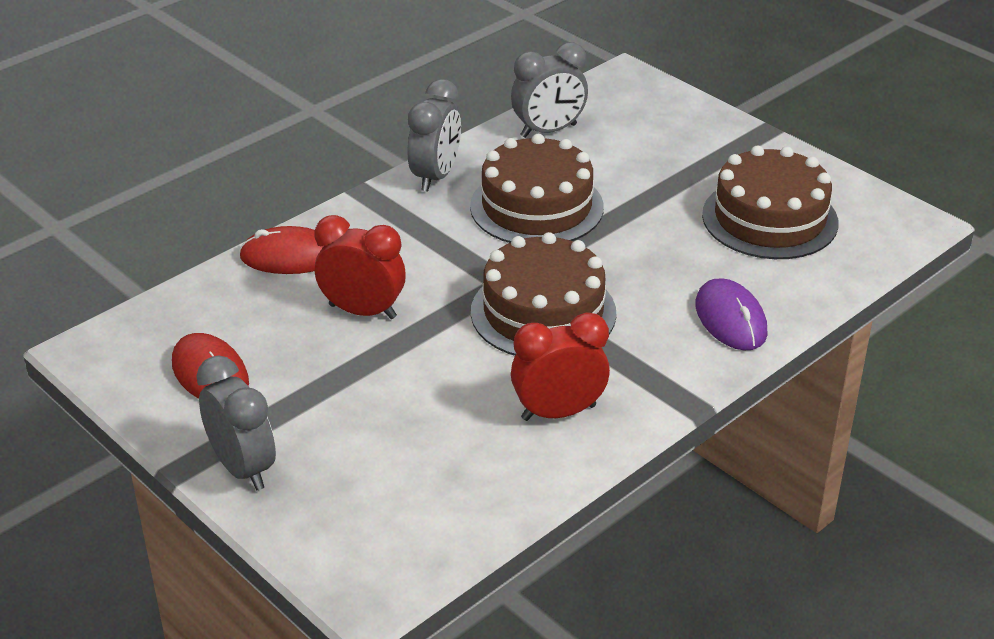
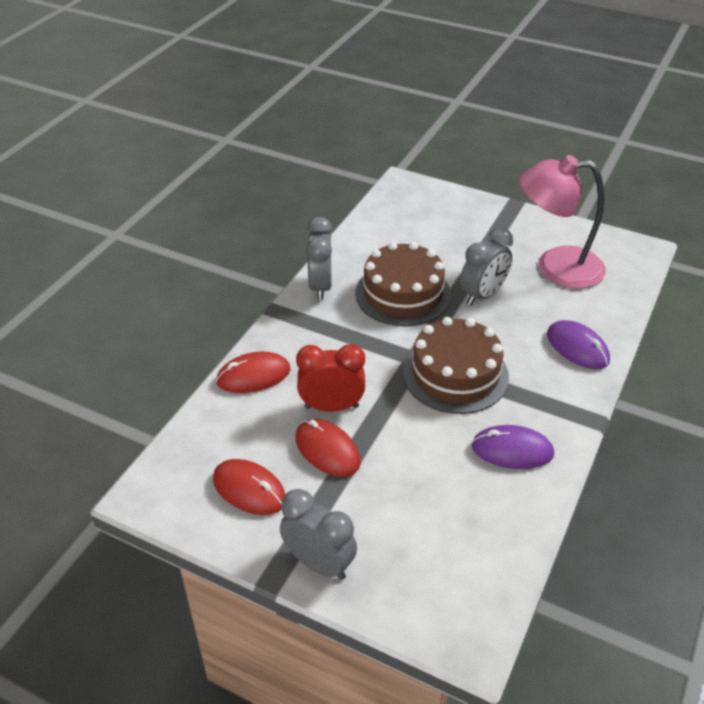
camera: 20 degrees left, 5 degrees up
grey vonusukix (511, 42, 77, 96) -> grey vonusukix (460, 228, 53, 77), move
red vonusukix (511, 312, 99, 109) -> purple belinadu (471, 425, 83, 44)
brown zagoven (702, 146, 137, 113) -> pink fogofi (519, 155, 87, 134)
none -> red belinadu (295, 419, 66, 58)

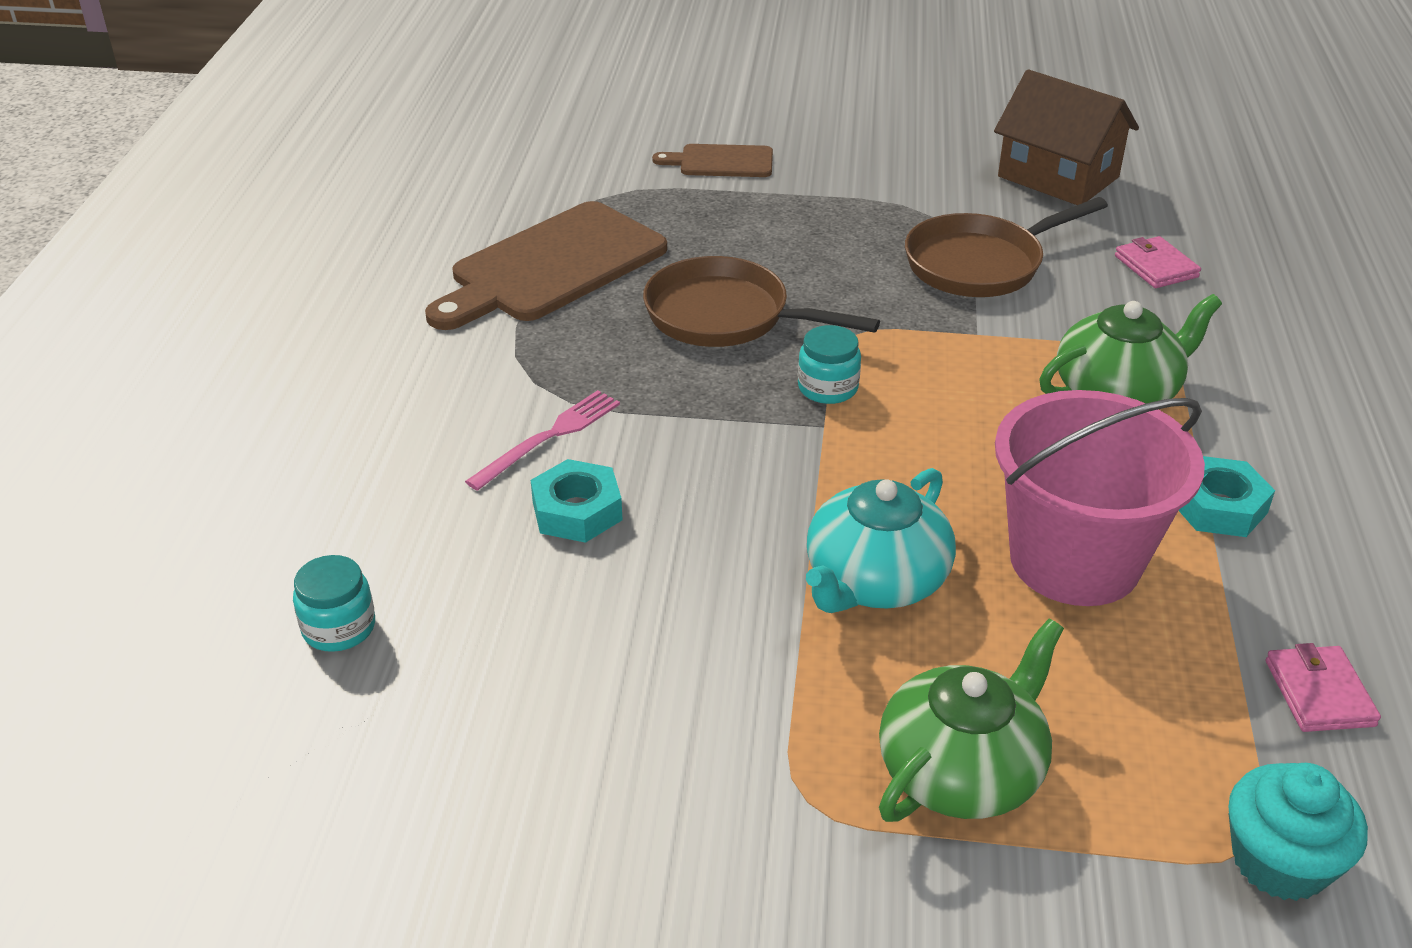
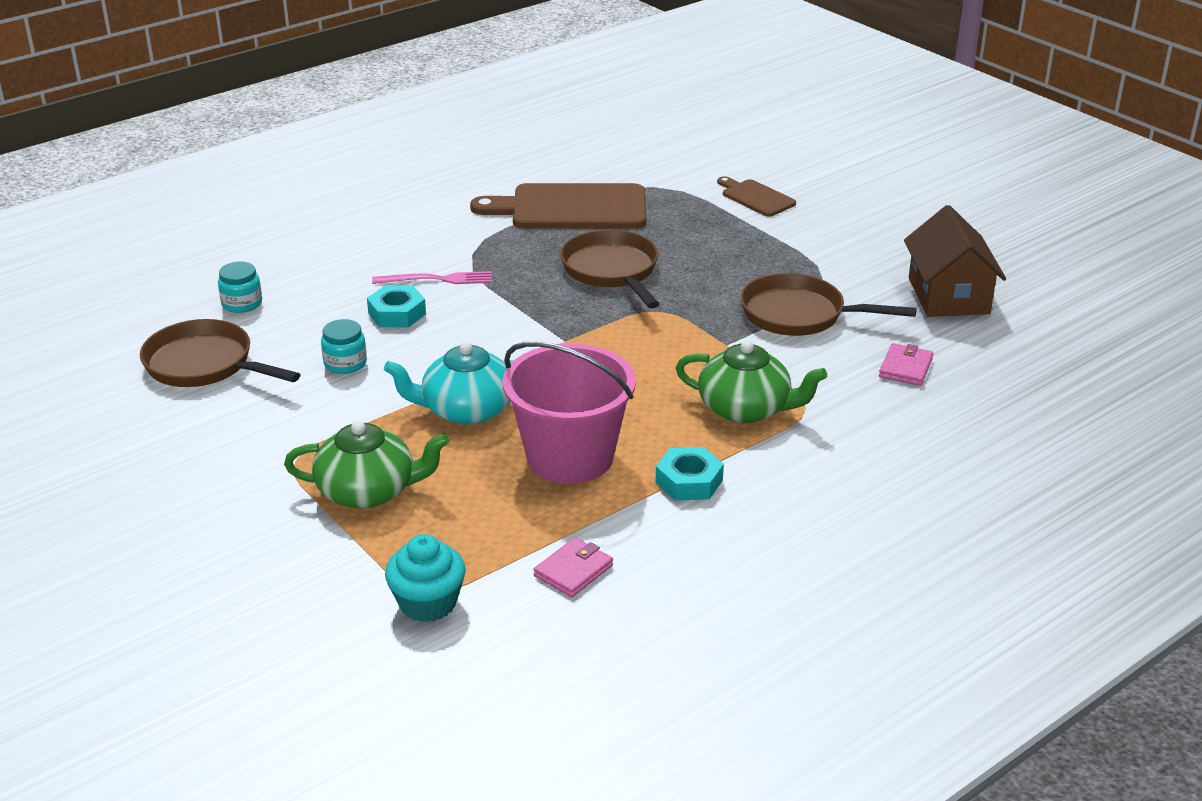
camera: 45 degrees right, 5 degrees down
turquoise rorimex (798, 325, 63, 79) -> turquoise rorimex (321, 319, 46, 55), move
none -> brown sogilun (140, 319, 161, 68)

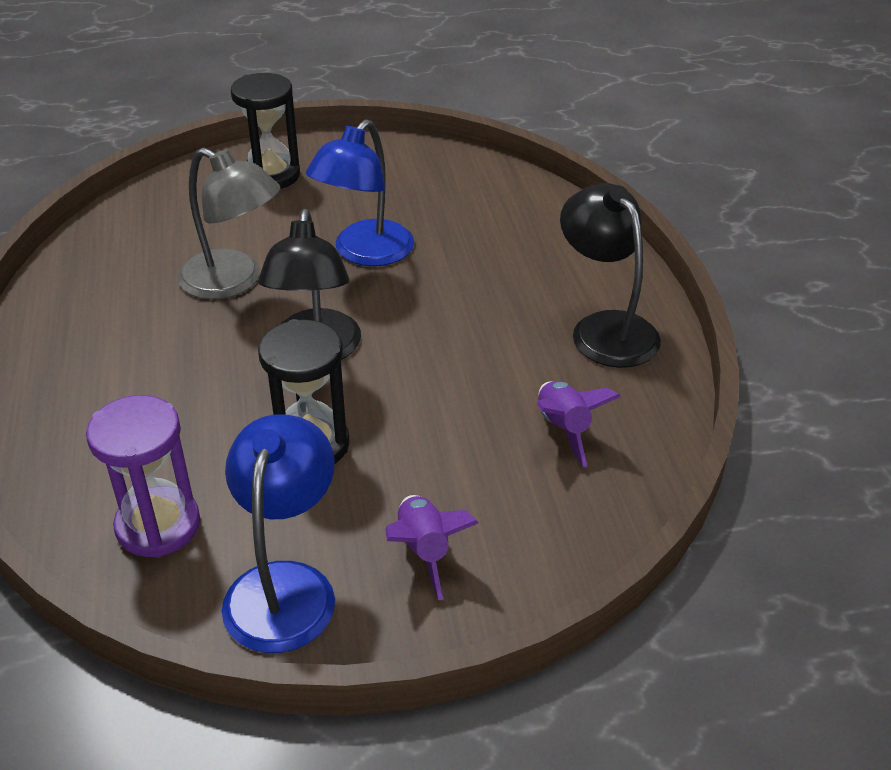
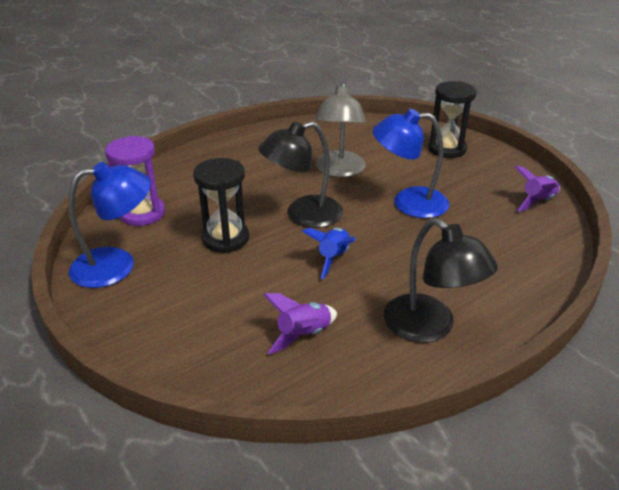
camera: 65 degrees right, 5 degrees down
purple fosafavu (385, 495, 94, 105) -> purple fosafavu (515, 165, 45, 46), move
black fogofi (560, 183, 101, 185) -> black fogofi (383, 218, 115, 125), 105 degrees clockwise
none -> blue fosafavu (302, 228, 54, 51)

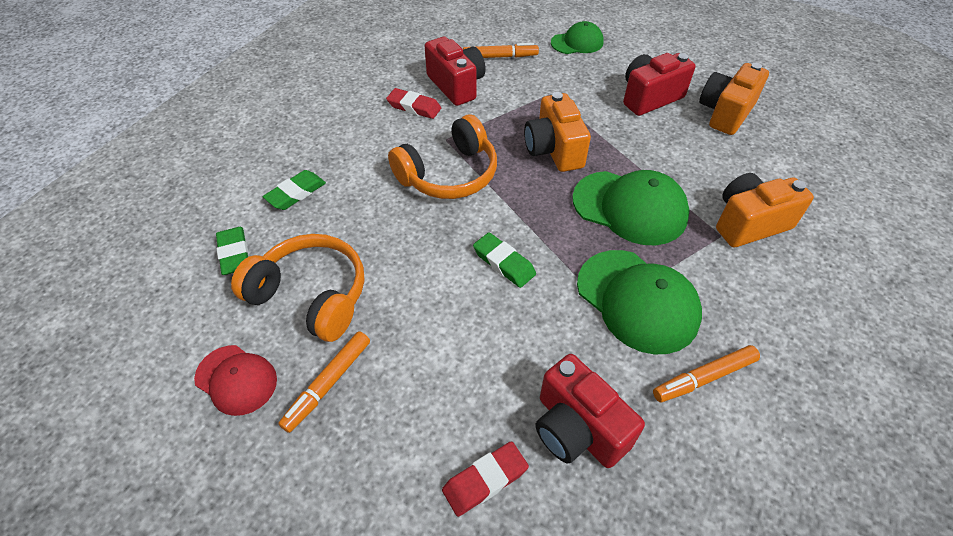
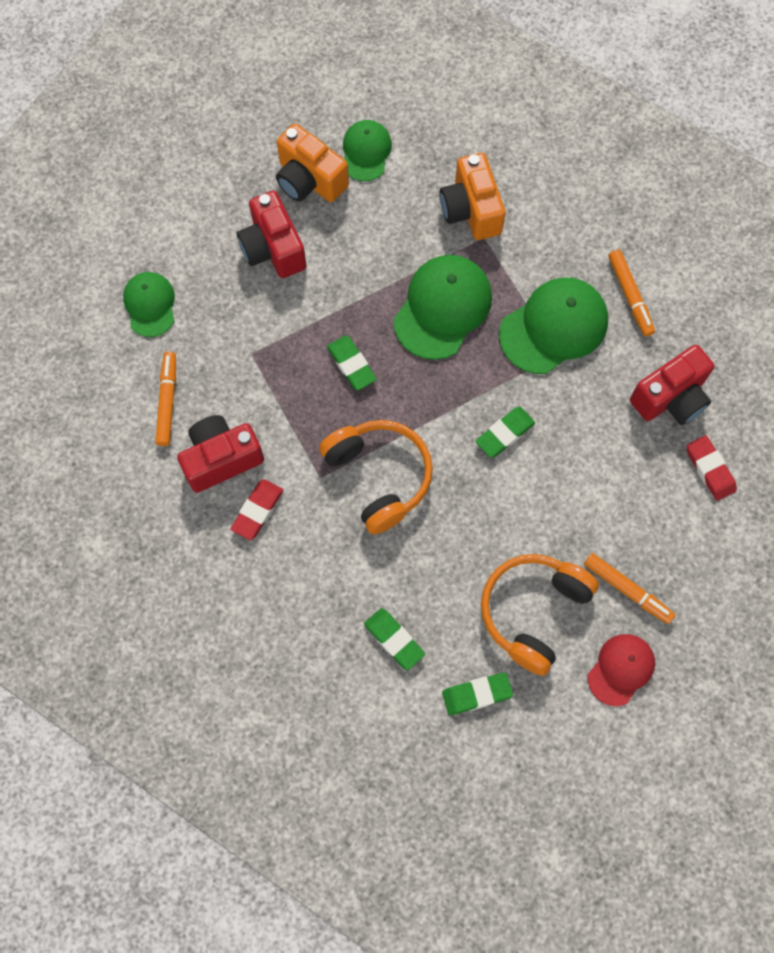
camera: 85 degrees left, 20 degrees up
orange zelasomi (524, 92, 67, 80) -> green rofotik (327, 336, 50, 55)
none -> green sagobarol (343, 120, 49, 61)

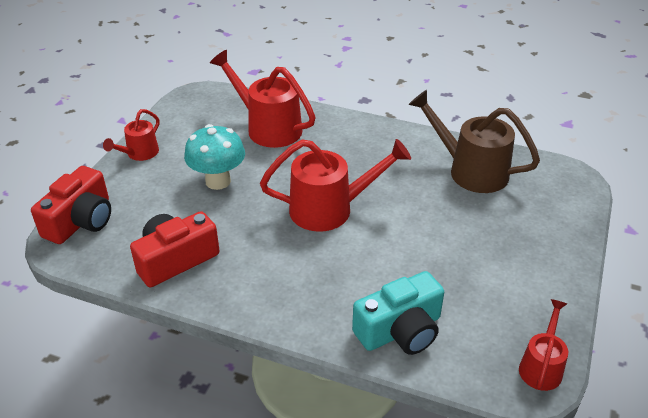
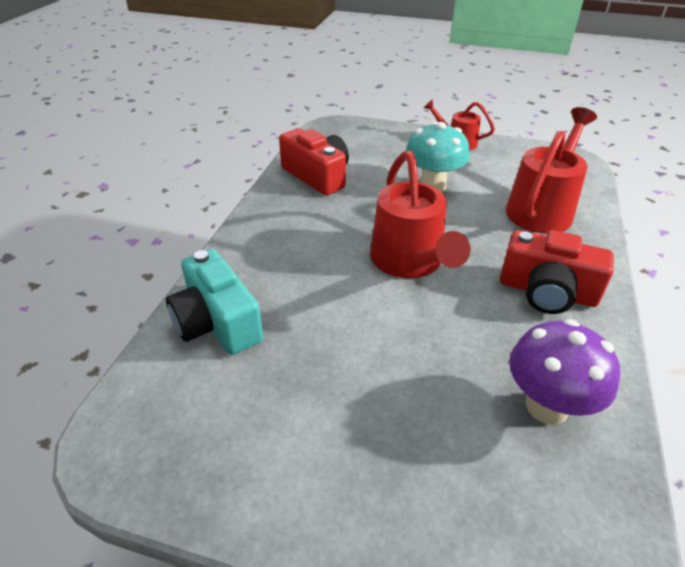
camera: 85 degrees right, 0 degrees up
red zelasomi (31, 166, 80, 78) -> red zelasomi (500, 230, 114, 84), move
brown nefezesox (409, 90, 131, 103) -> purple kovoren (509, 319, 111, 106)
red nefezesox (519, 299, 49, 92) -> none

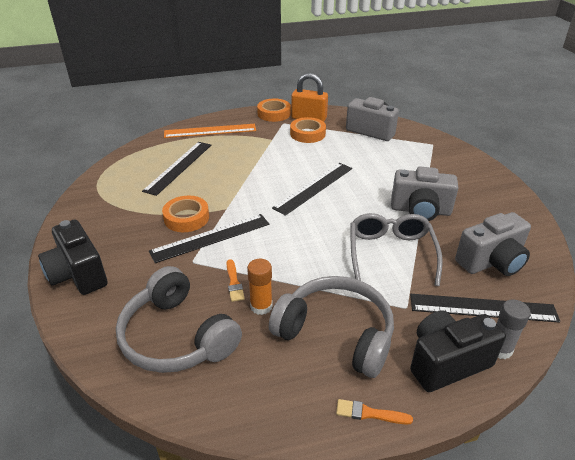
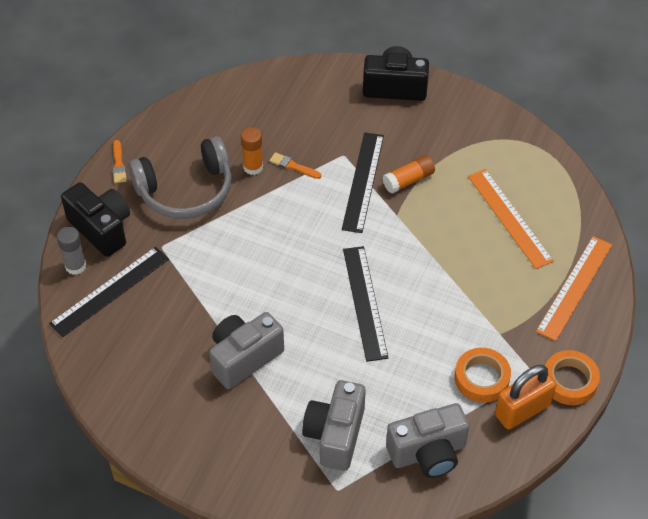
camera: 130 degrees right, 15 degrees up
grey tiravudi (116, 266, 126, 107) -> none
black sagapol (142, 142, 69, 54) -> orange sagapol (468, 169, 86, 100)
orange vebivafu (162, 196, 47, 36) -> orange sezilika (383, 155, 52, 38)
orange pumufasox (336, 399, 77, 25) -> orange pumufasox (112, 140, 15, 43), 120 degrees clockwise
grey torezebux (351, 213, 92, 73) -> none
black zelasomi (410, 310, 96, 82) -> black zelasomi (61, 182, 69, 75), 60 degrees counterclockwise
grey zelasomi (455, 212, 76, 64) -> grey zelasomi (302, 380, 64, 91), move

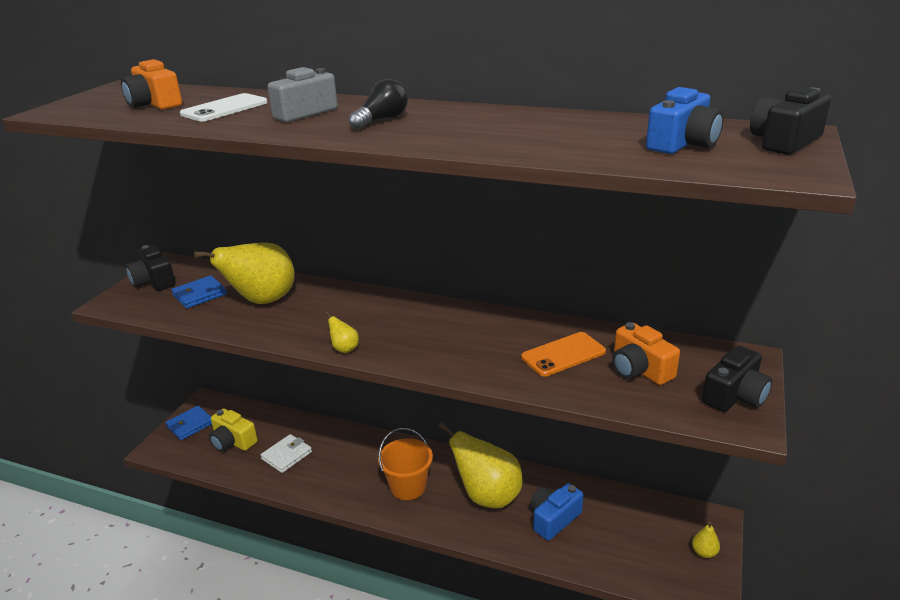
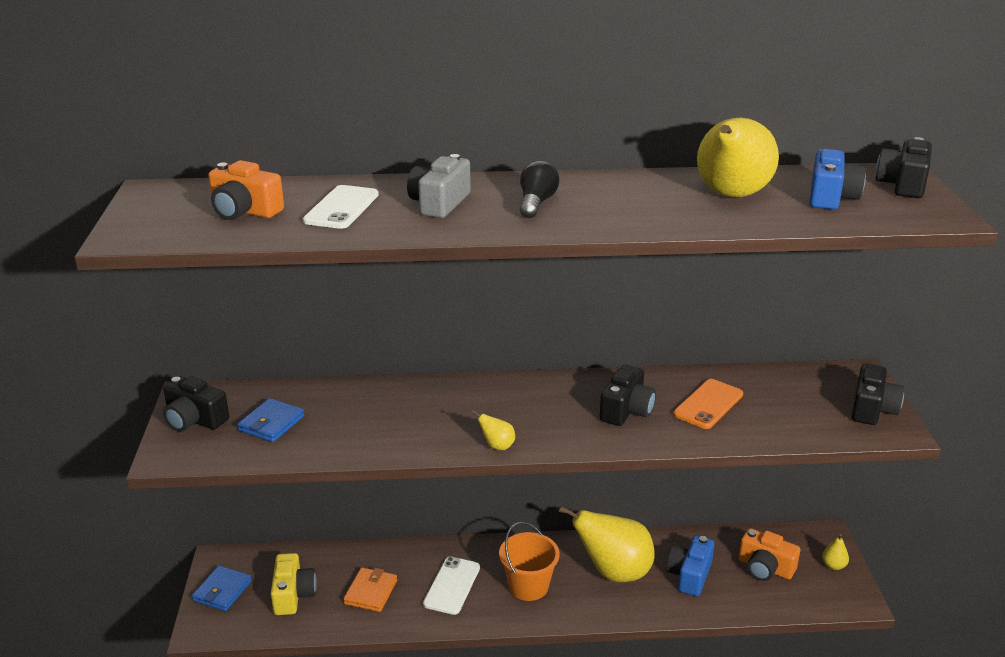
camera: 25 degrees left, 0 degrees up
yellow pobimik (194, 242, 101, 62) -> yellow pobimik (697, 118, 82, 79), move
yellow zelasomi (209, 409, 49, 43) -> yellow zelasomi (271, 553, 46, 62), 105 degrees counterclockwise
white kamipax (261, 434, 51, 39) -> orange kamipax (343, 568, 54, 44)
orange zelasomi (612, 322, 68, 63) -> orange zelasomi (739, 528, 61, 53), move
none -> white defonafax (423, 557, 57, 58)
none -> black zelasomi (600, 365, 56, 61)

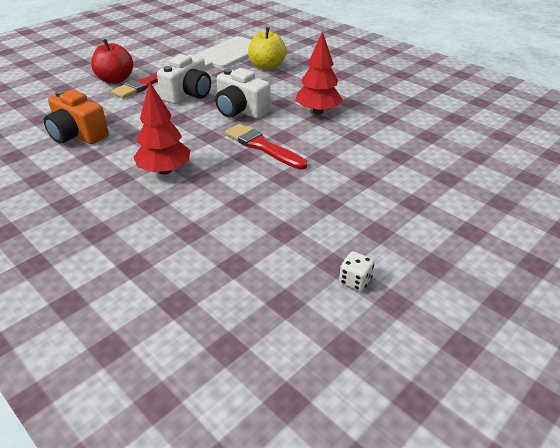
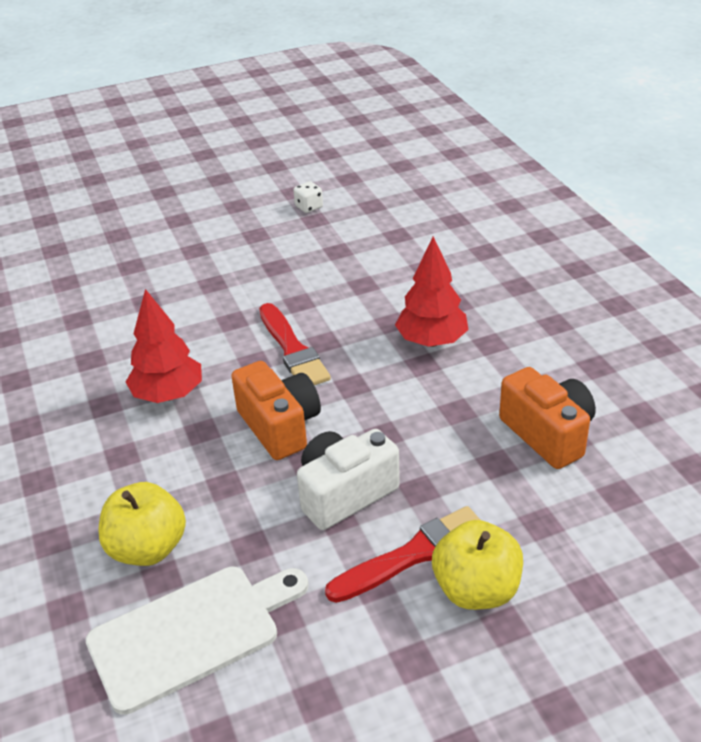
camera: 155 degrees left, 0 degrees up
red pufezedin (91, 39, 42, 45) -> yellow pufezedin (432, 520, 91, 90)
white zelasomi (215, 68, 56, 51) -> orange zelasomi (231, 361, 90, 99)

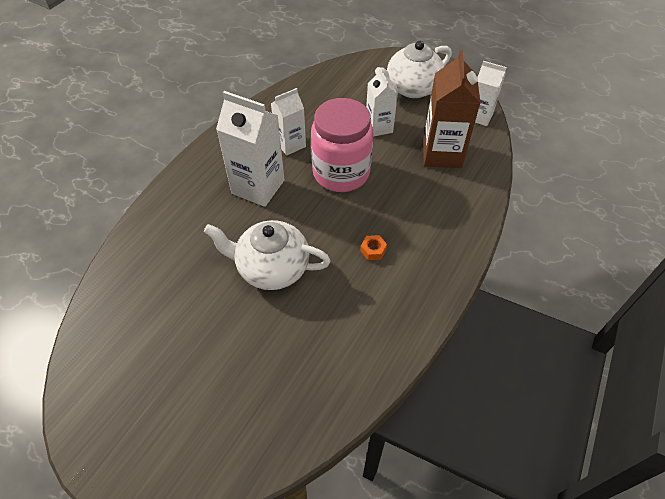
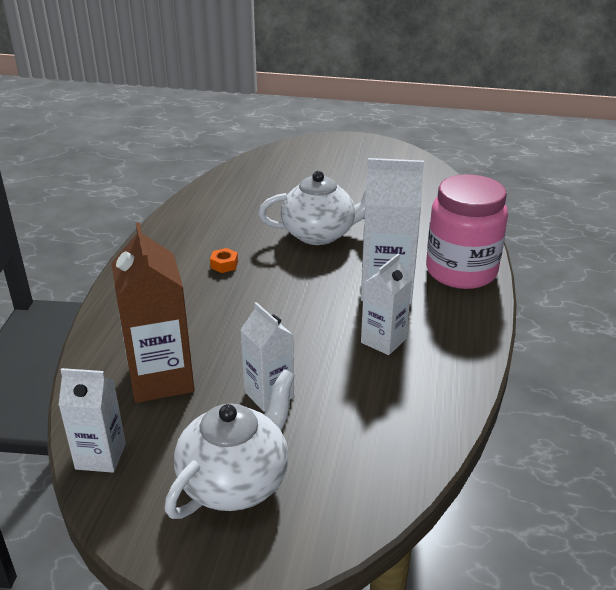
camera: 160 degrees right, 20 degrees down
pink rorimex (311, 98, 62, 94) -> pink rorimex (426, 174, 82, 115), move

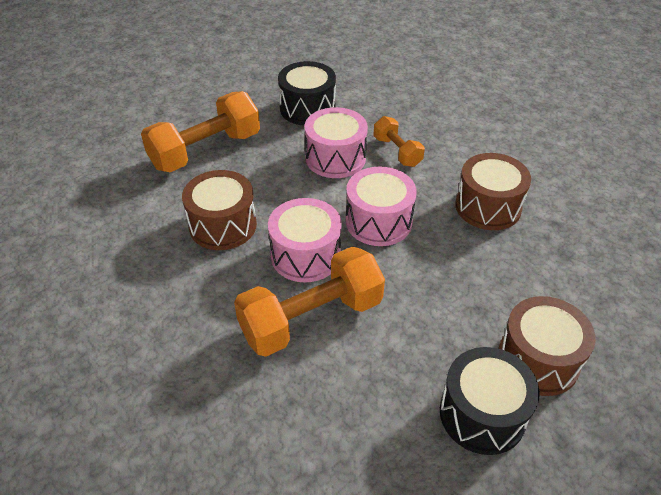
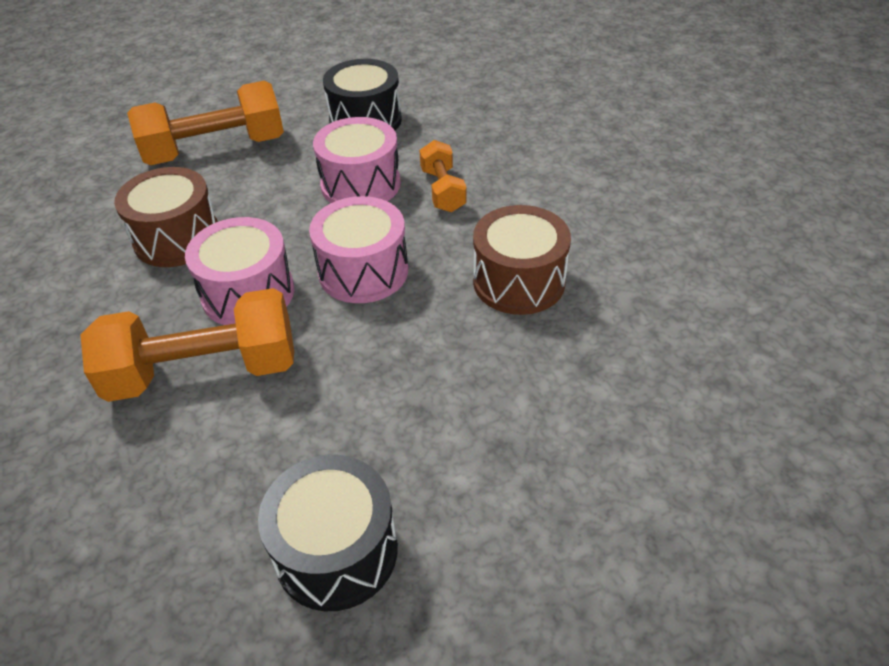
camera: 20 degrees right, 0 degrees up
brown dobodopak (498, 296, 97, 100) -> none

